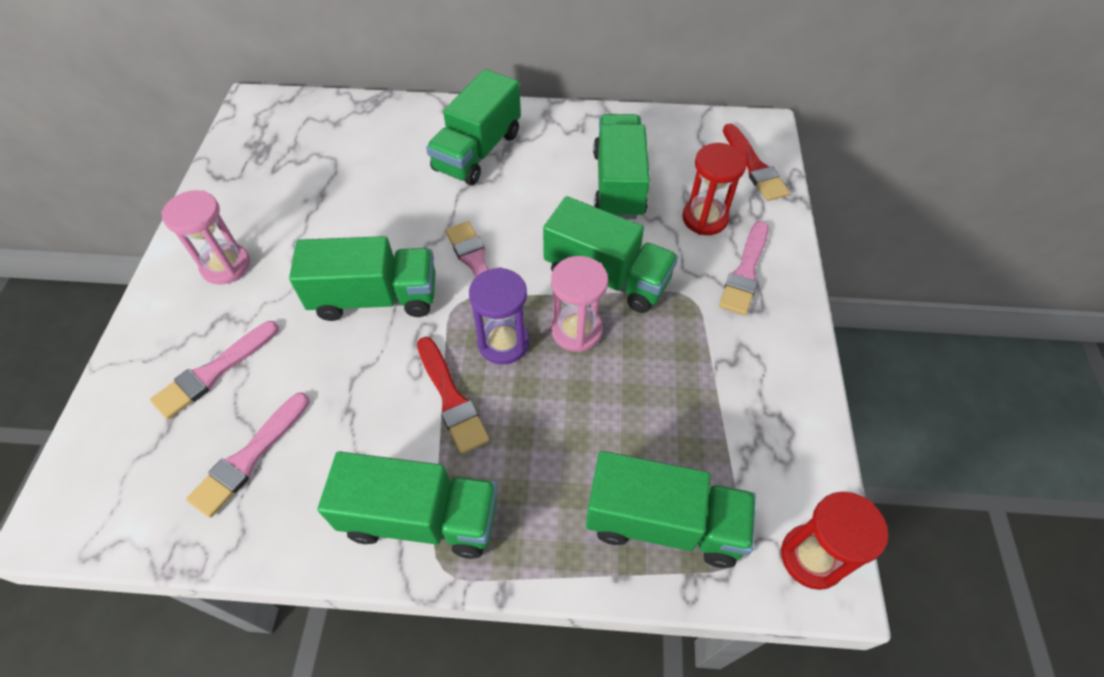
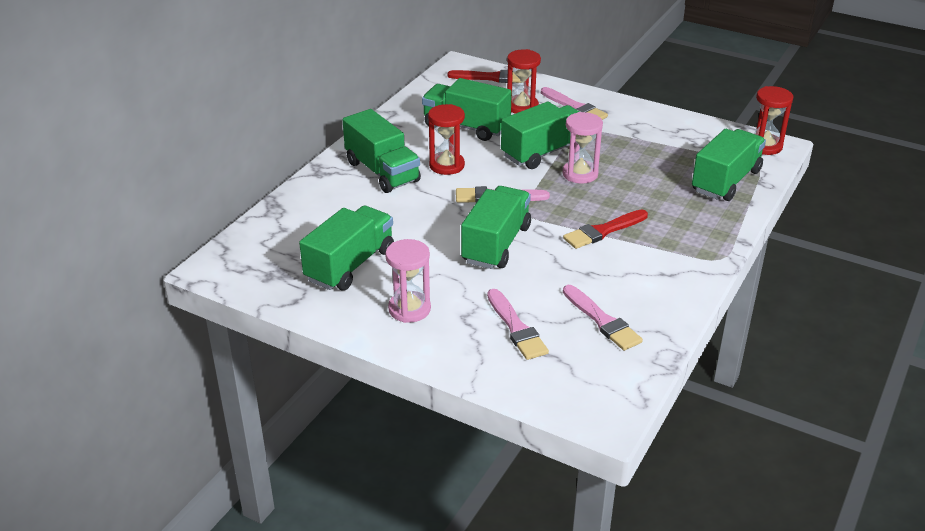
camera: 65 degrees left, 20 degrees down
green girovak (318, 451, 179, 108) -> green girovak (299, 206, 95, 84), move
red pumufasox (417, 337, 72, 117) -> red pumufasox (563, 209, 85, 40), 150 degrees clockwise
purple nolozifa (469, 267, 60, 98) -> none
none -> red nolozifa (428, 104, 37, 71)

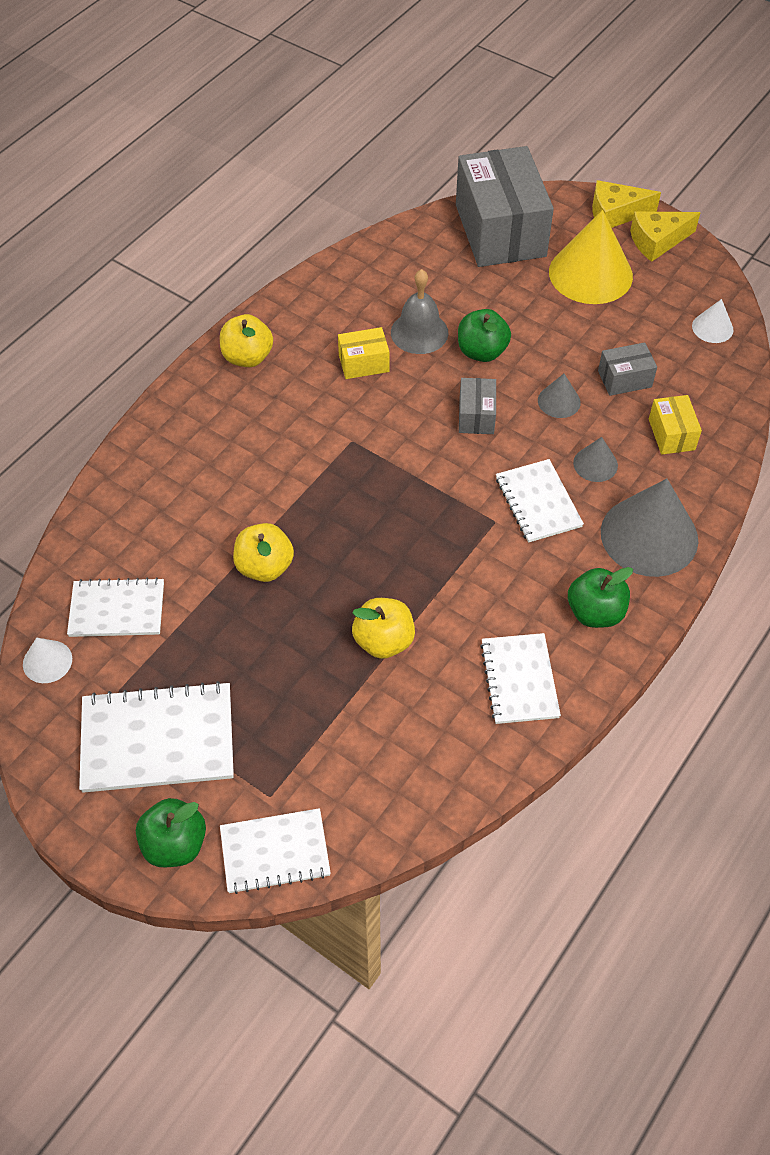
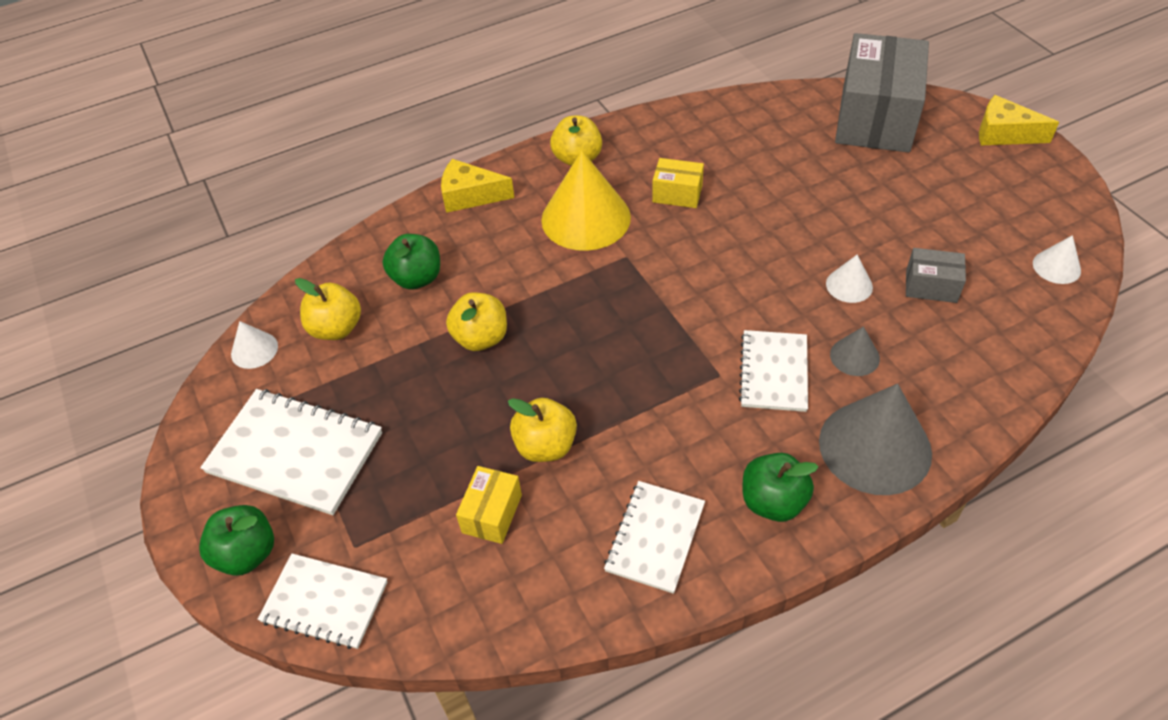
camera: 30 degrees right, 5 degrees down
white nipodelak (67, 577, 97, 60) -> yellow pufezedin (295, 278, 66, 62)
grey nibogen (391, 269, 57, 85) -> none
green pufezedin (458, 309, 53, 53) -> green pufezedin (382, 234, 58, 56), move
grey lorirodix (459, 378, 37, 56) -> none
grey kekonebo (538, 374, 43, 44) -> white kekonebo (826, 255, 47, 48)
yellow kekonebo (549, 210, 84, 94) -> yellow kekonebo (541, 150, 90, 101), move
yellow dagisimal (630, 211, 70, 51) -> yellow dagisimal (441, 159, 74, 54), move
yellow lorirodix (649, 395, 53, 60) -> yellow lorirodix (456, 466, 66, 78), move

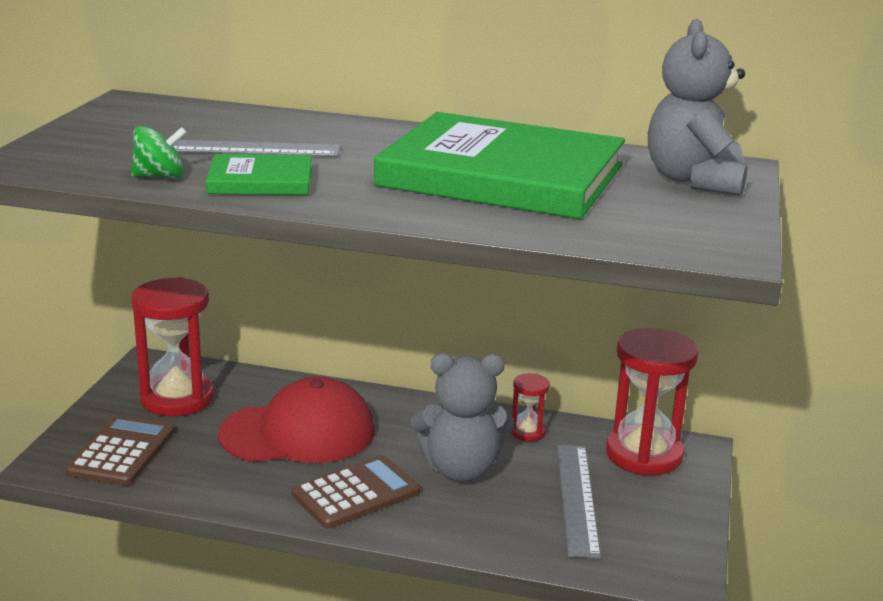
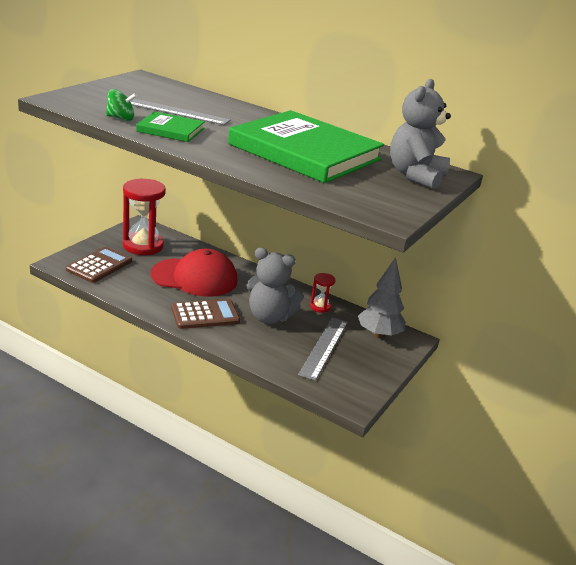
camera: 15 degrees right, 5 degrees up
red nolozifa (606, 328, 92, 148) -> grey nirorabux (358, 257, 48, 81)

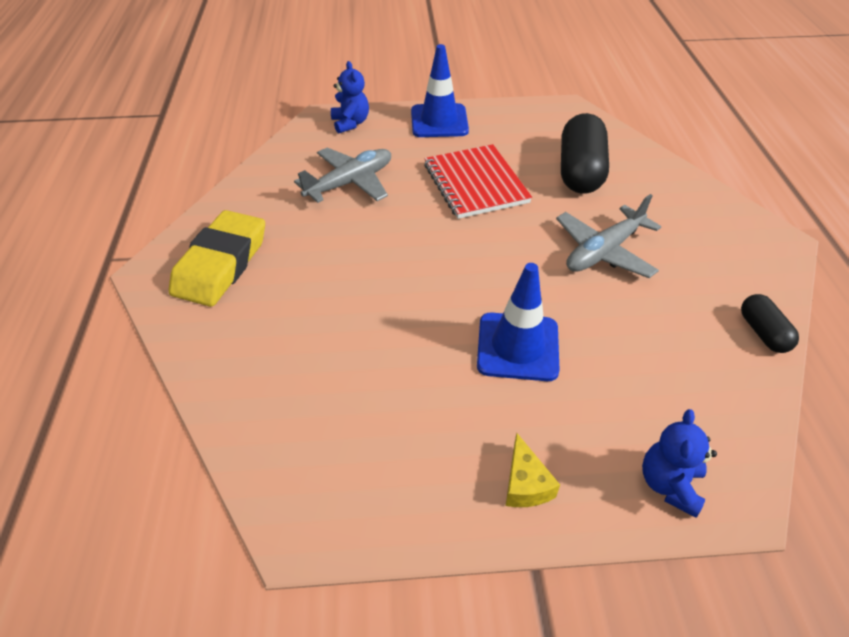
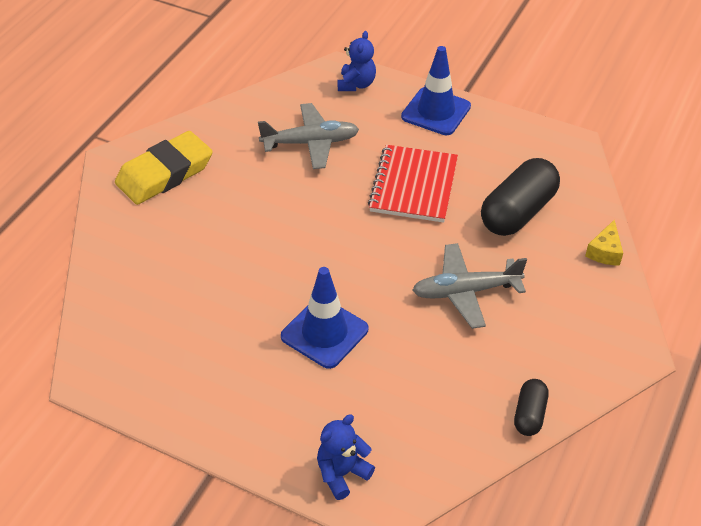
camera: 30 degrees right, 0 degrees up
yellow dagisimal (506, 433, 54, 74) -> yellow dagisimal (585, 219, 38, 47), move

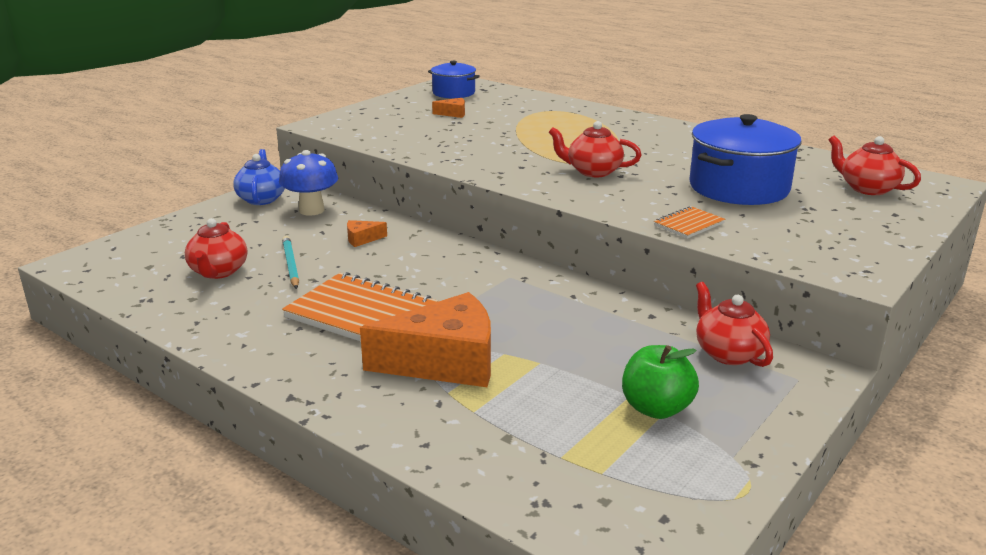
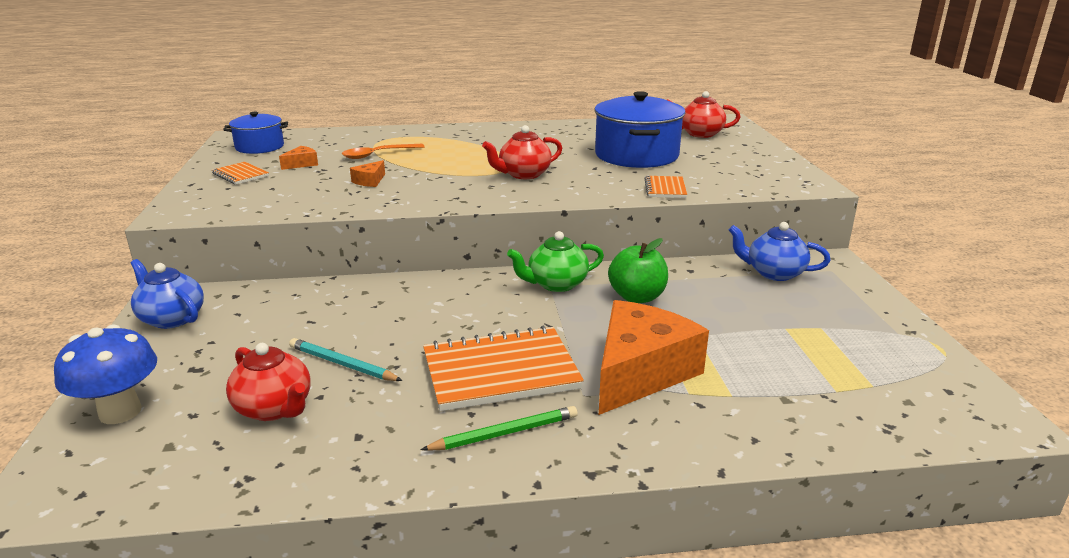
camera: 45 degrees left, 0 degrees up
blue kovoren (279, 150, 59, 65) -> blue kovoren (54, 324, 103, 100), move
orange dagisimal (347, 220, 40, 27) -> orange dagisimal (350, 160, 35, 27), move
green pufezedin (622, 345, 77, 74) -> green pufezedin (608, 238, 60, 65), move
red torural (696, 282, 77, 85) -> blue torural (729, 222, 102, 59)
none -> orange nipodelak (212, 162, 57, 23)
none -> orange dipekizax (342, 144, 82, 15)
none -> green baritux (420, 406, 158, 45)
none -> green torural (507, 231, 97, 61)

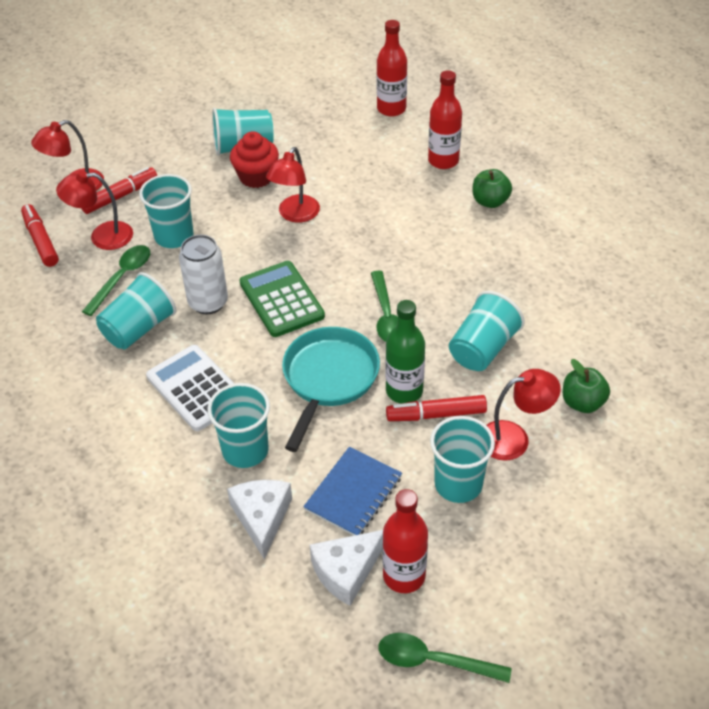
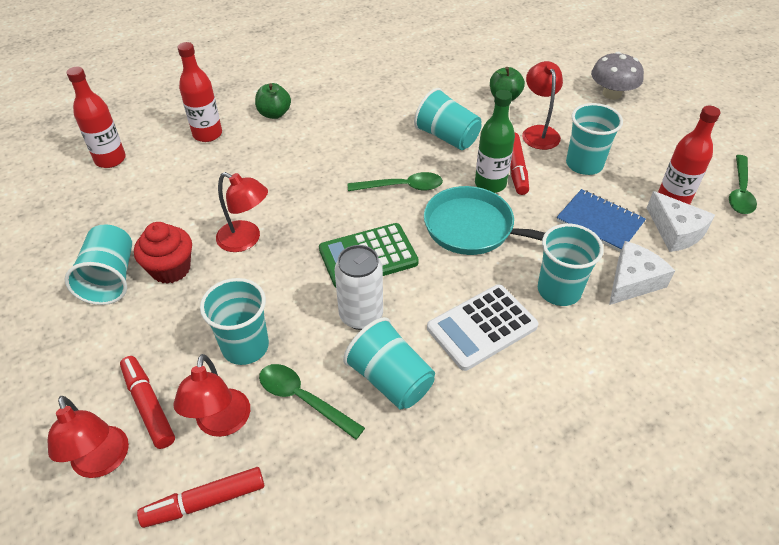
camera: 85 degrees left, 0 degrees up
white dagisimal (227, 480, 65, 80) -> white dagisimal (609, 241, 66, 64), 135 degrees clockwise
none -> grey kovoren (591, 52, 53, 48)

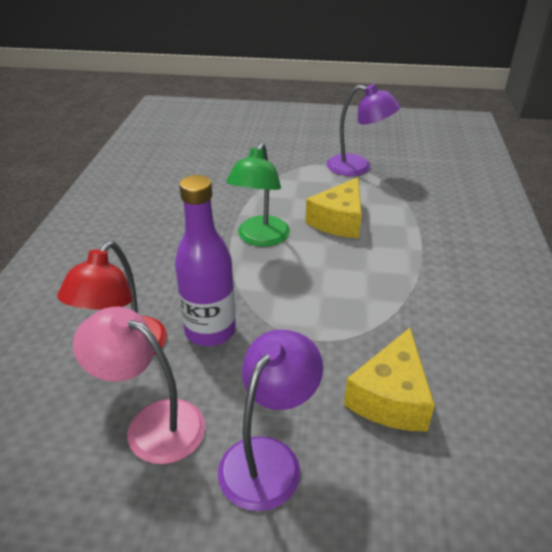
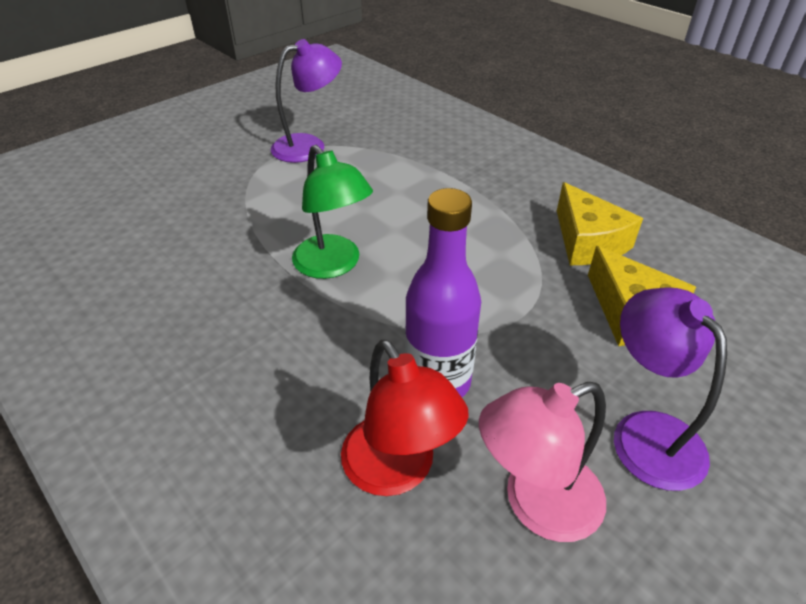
camera: 50 degrees left, 5 degrees up
yellow dagisimal (305, 177, 57, 61) -> yellow dagisimal (557, 182, 86, 83), move

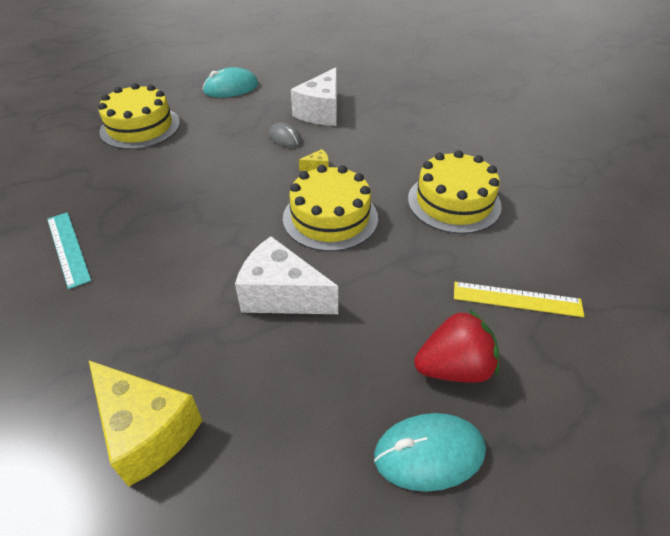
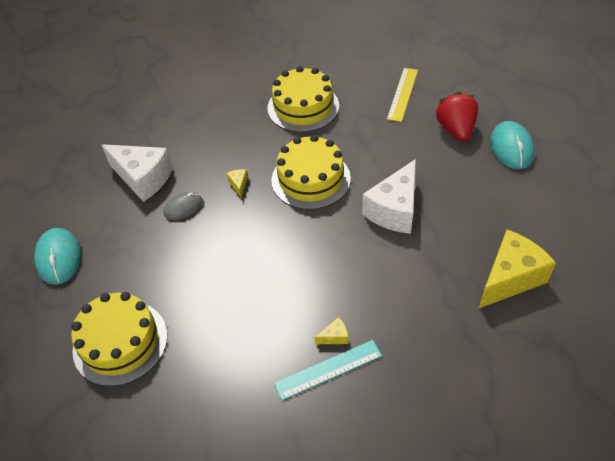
camera: 80 degrees left, 5 degrees up
none -> yellow dagisimal (315, 317, 33, 27)

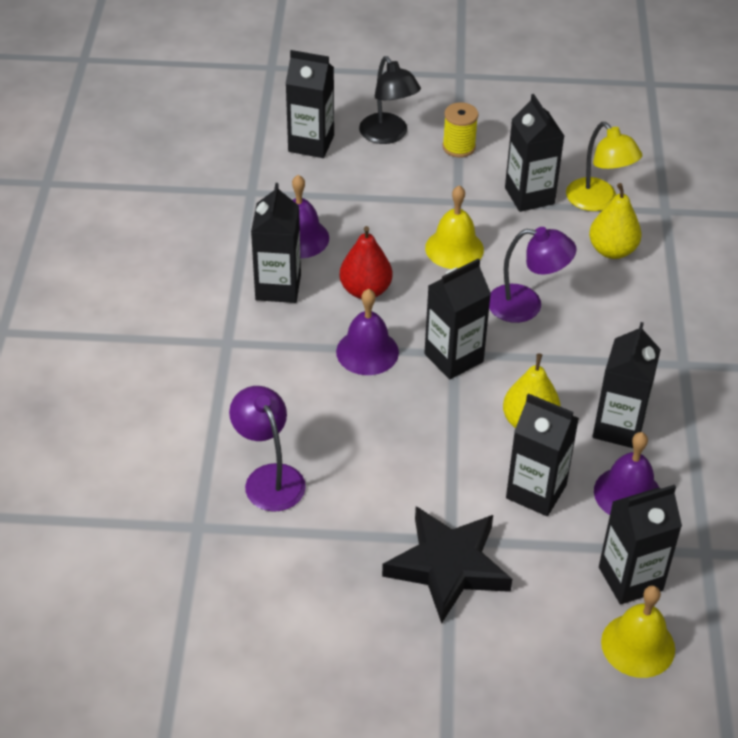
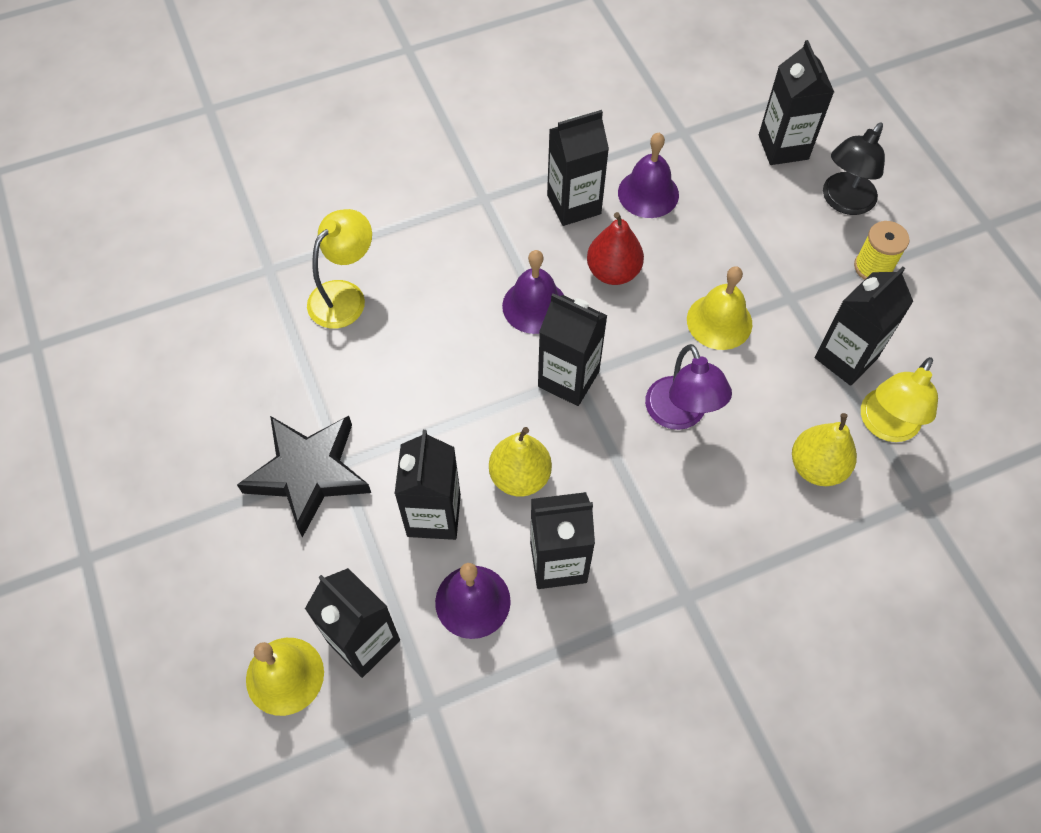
camera: 65 degrees right, 15 degrees up
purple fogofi (229, 386, 77, 126) -> yellow fogofi (307, 209, 65, 120)

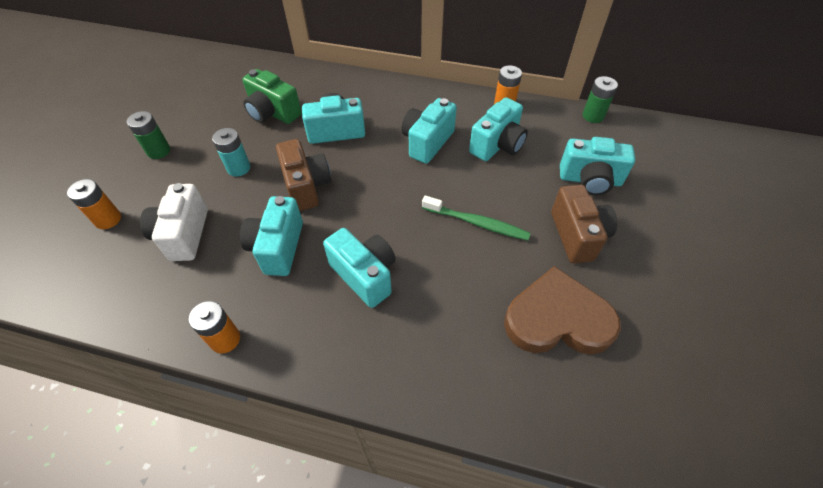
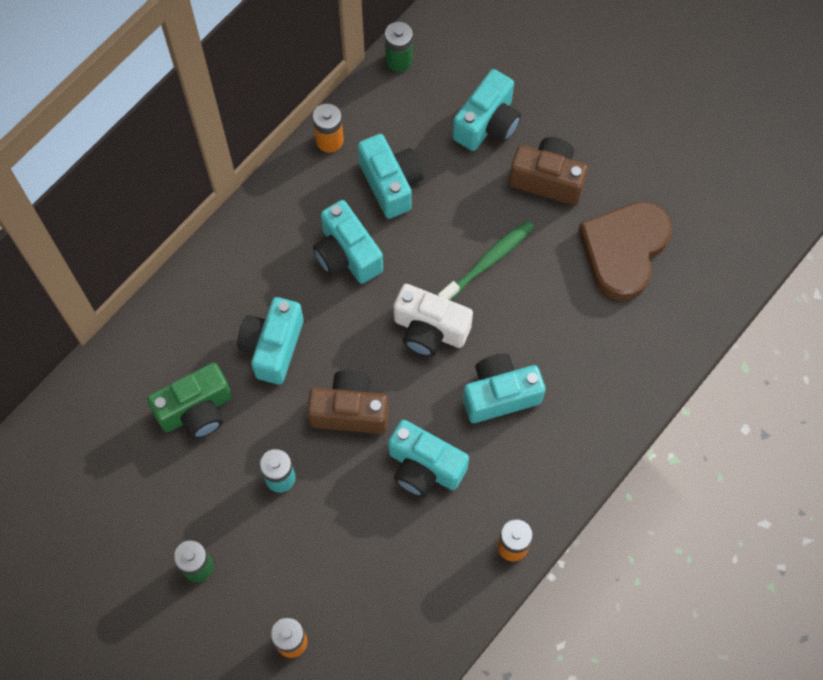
camera: 65 degrees left, 15 degrees up
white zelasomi (140, 183, 68, 78) -> white zelasomi (394, 284, 79, 73), move

